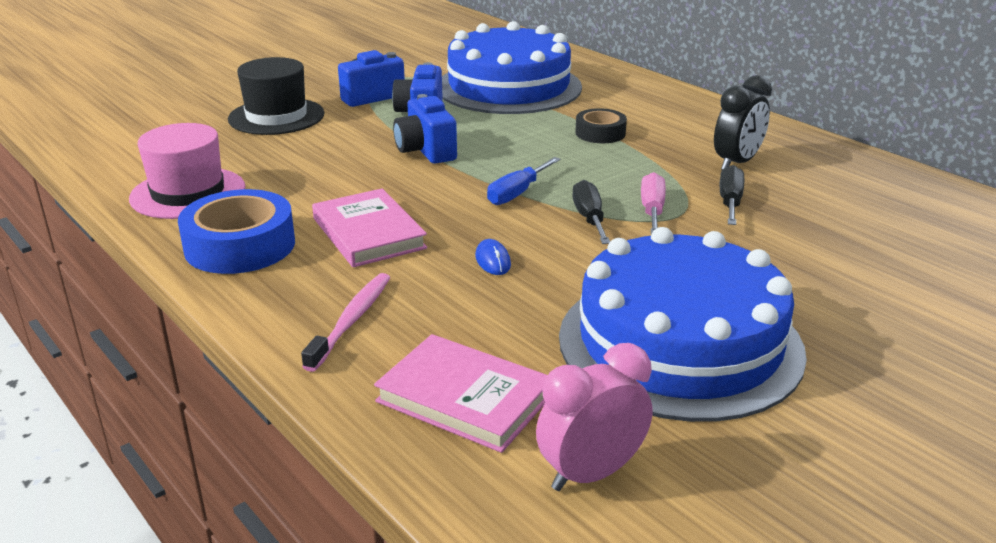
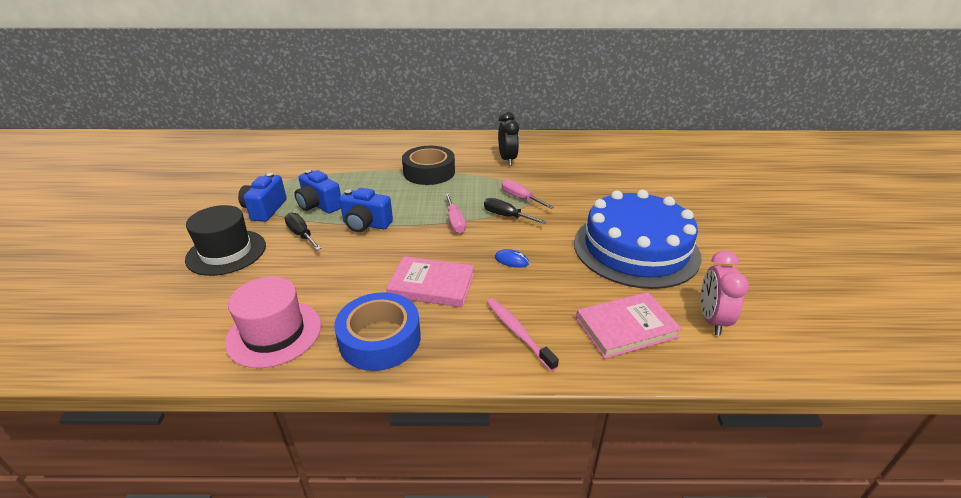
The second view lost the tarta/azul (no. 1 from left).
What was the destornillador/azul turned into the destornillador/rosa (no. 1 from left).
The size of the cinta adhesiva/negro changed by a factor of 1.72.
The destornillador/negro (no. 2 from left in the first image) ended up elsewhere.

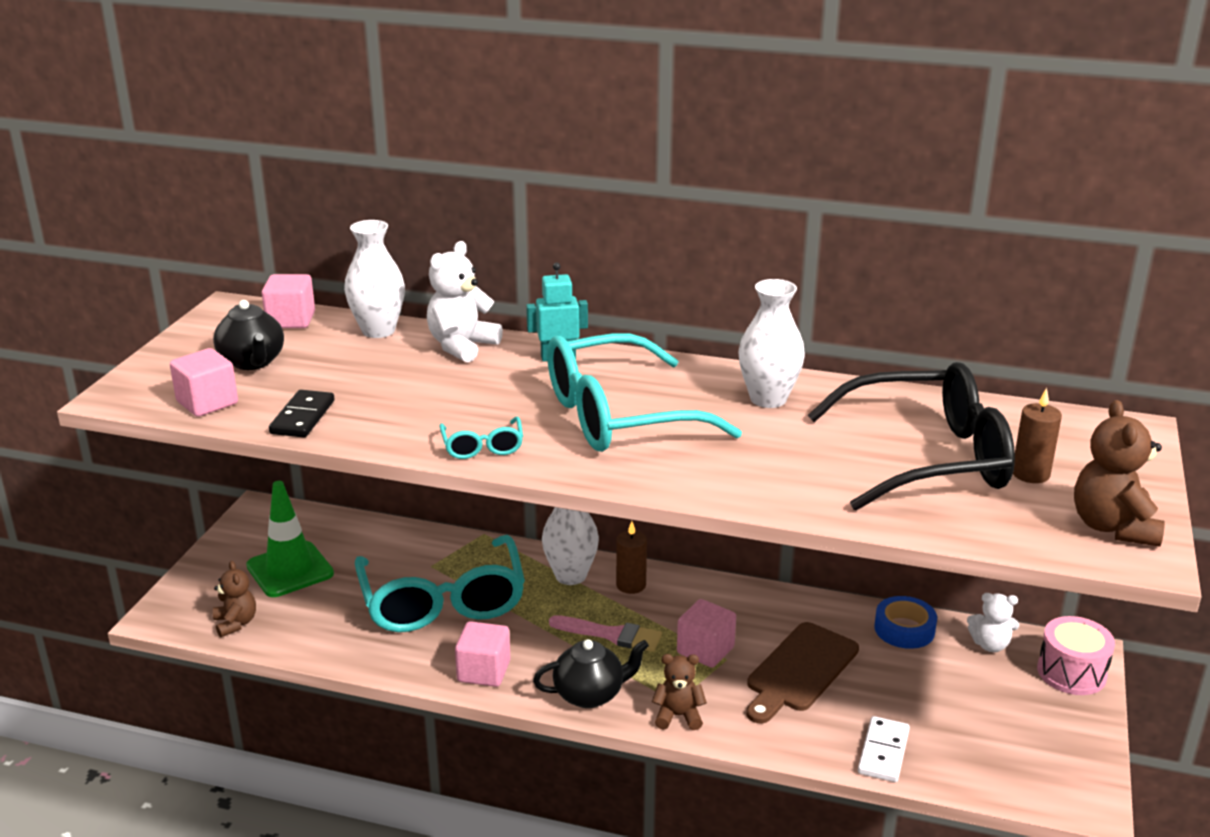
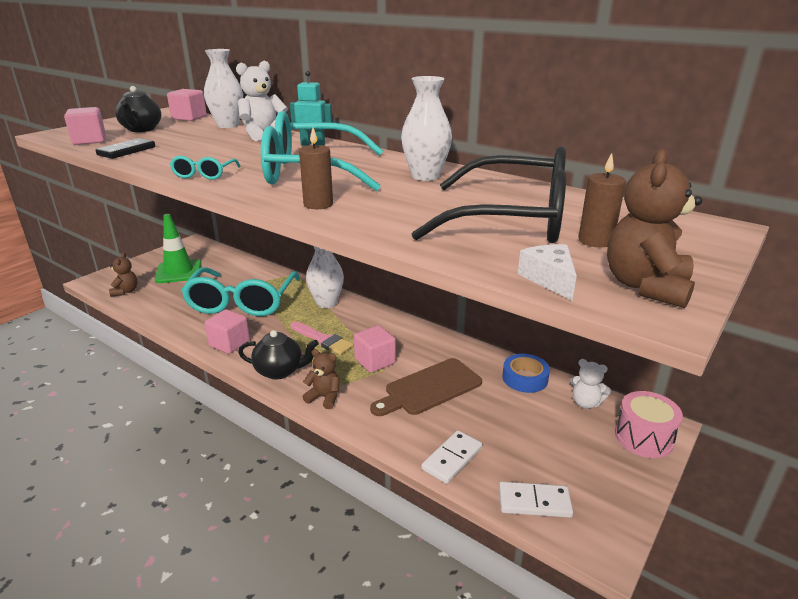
The vela/marrón (no. 1 from left) ended up elsewhere.
The second view gained the ficha de dominó/blanco (no. 2 from left).
The second view gained the queso/blanco.

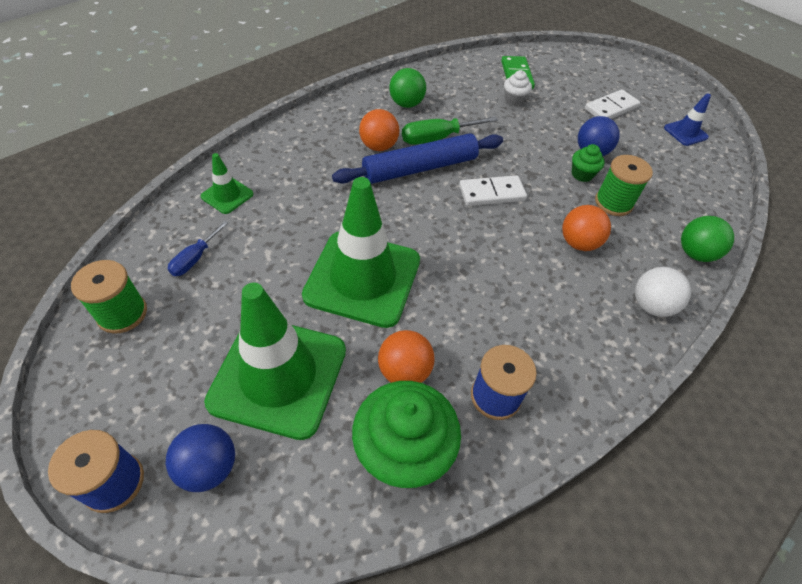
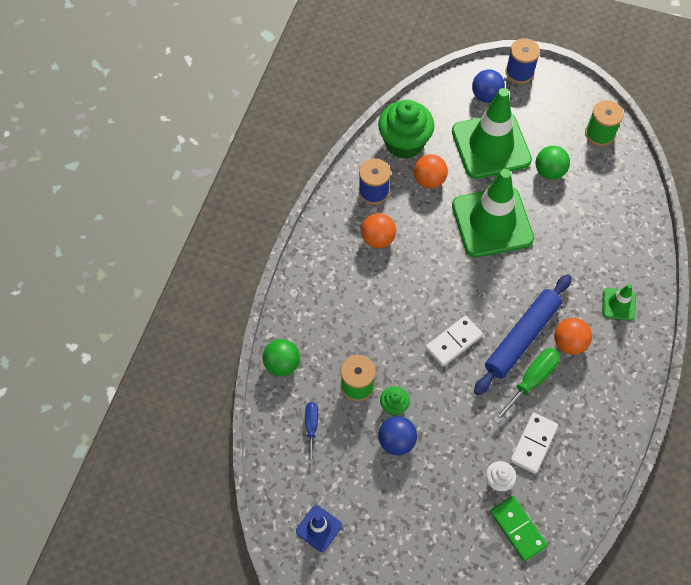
The destornillador/azul ended up elsewhere.
The cono de tráfico/verde (no. 1 from left in the first image) ended up elsewhere.
The pelota/verde (no. 1 from left in the first image) ended up elsewhere.
The pelota/naranja (no. 3 from left in the first image) ended up elsewhere.
The ficha de dominó/blanco (no. 2 from left) ended up elsewhere.
The second view lost the pelota/blanco.

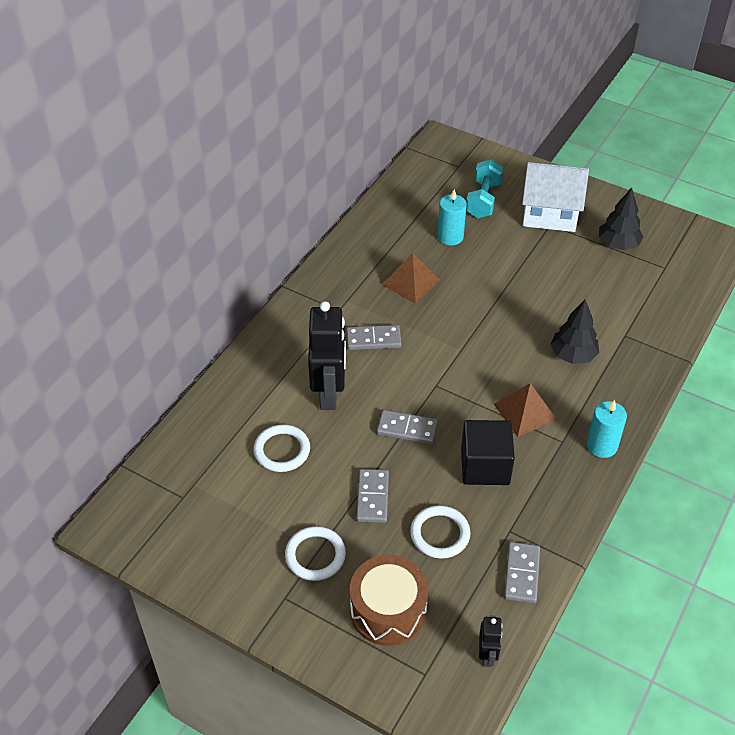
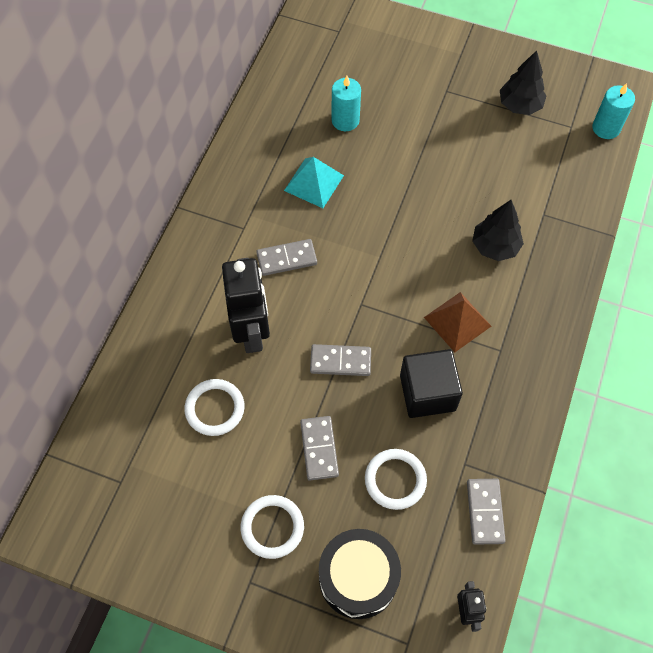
What was the tambor/marrón turned into the tambor/negro.
What was the pirámide/marrón (no. 1 from left) turned into the pirámide/turquesa.
The second view lost the mancuerna/turquesa.
The second view lost the casa/blanco.
The vela/turquesa (no. 2 from left) ended up elsewhere.

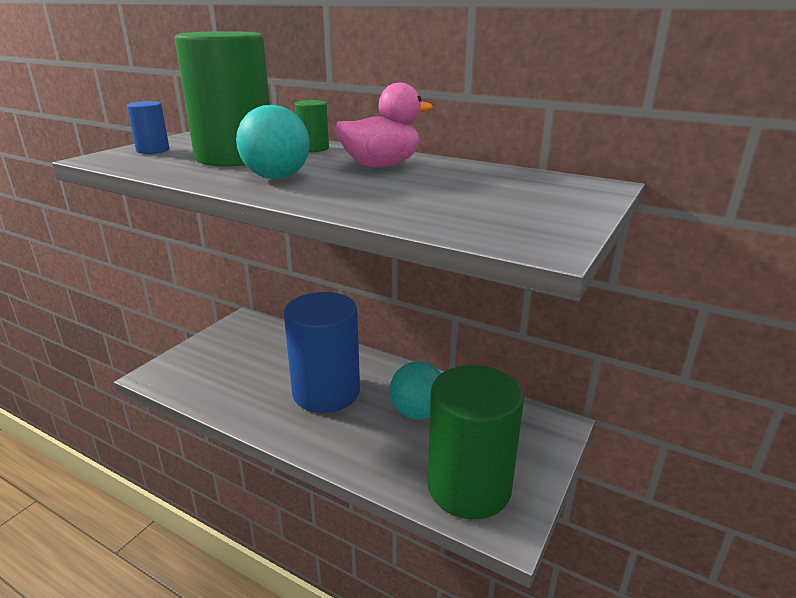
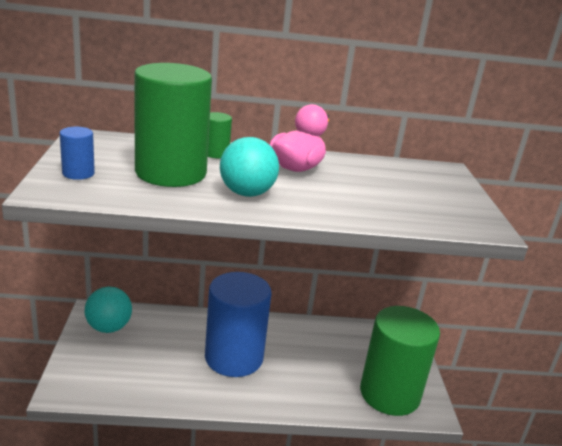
The pelota/turquesa (no. 2 from left in the first image) ended up elsewhere.

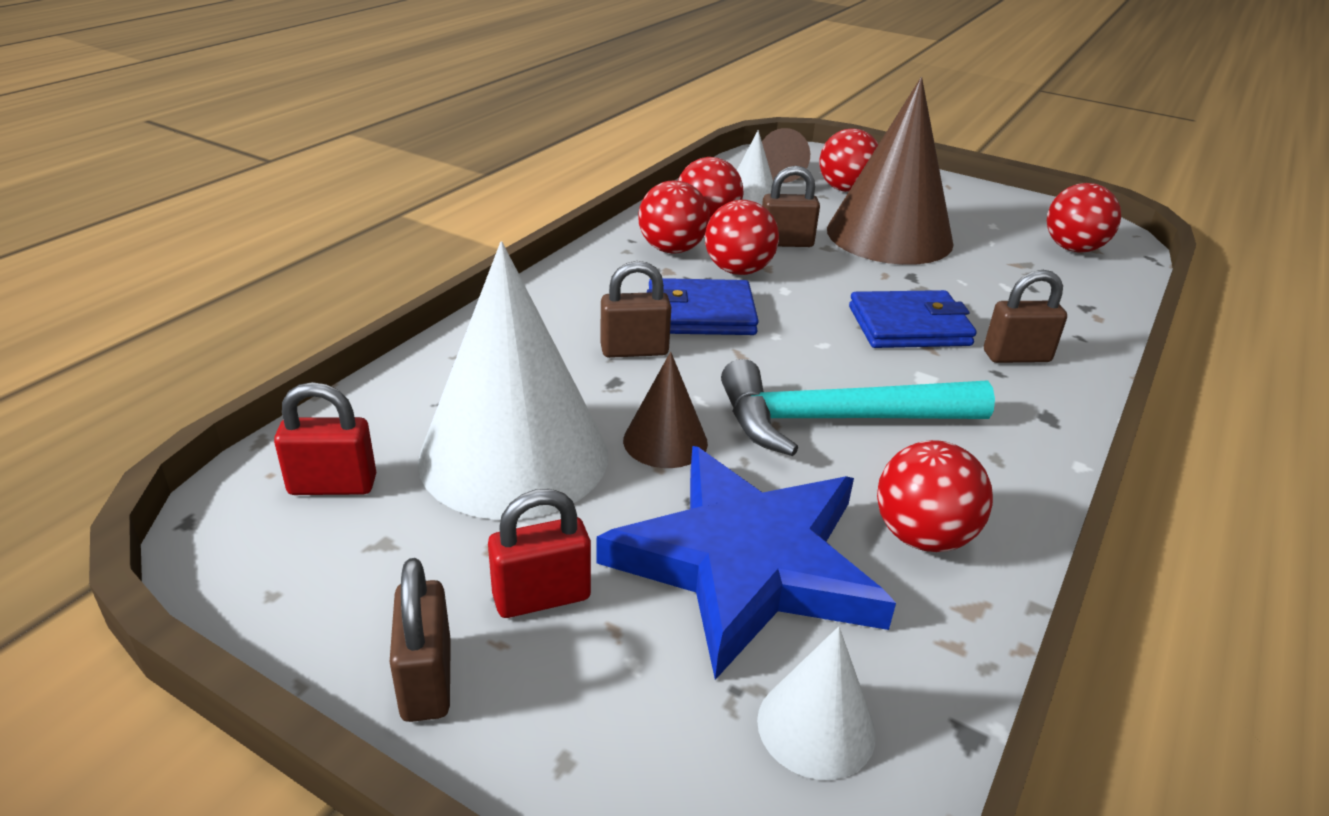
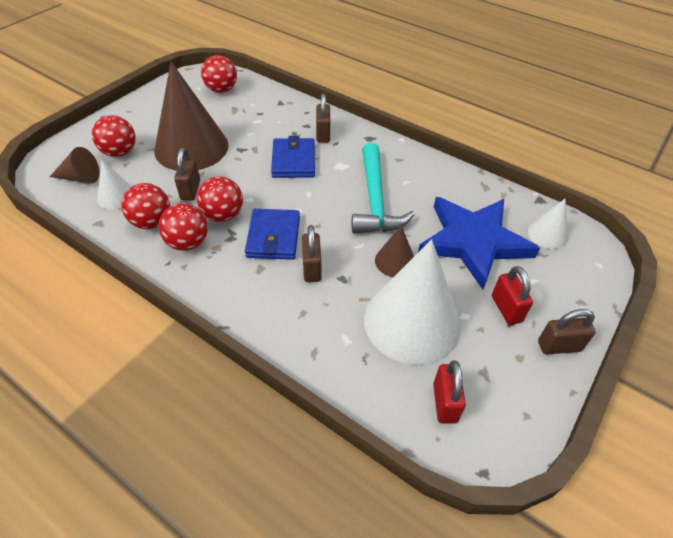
The second view lost the pelota/rojo (no. 5 from left).

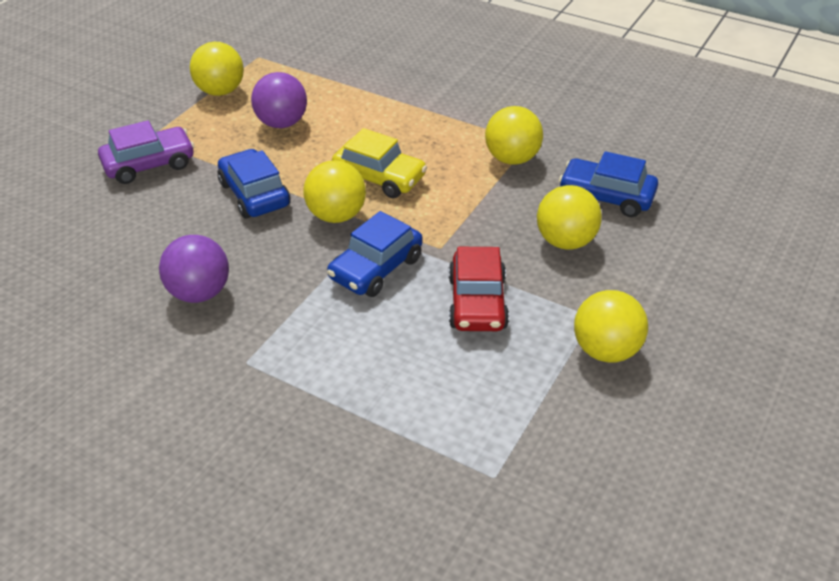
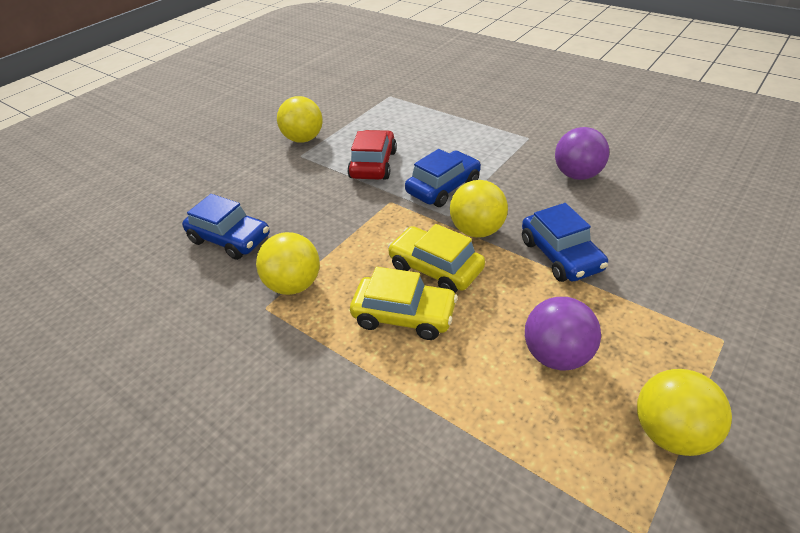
The second view lost the coche/morado.
The second view lost the pelota/amarillo (no. 4 from left).
The second view gained the coche/amarillo (no. 1 from left).

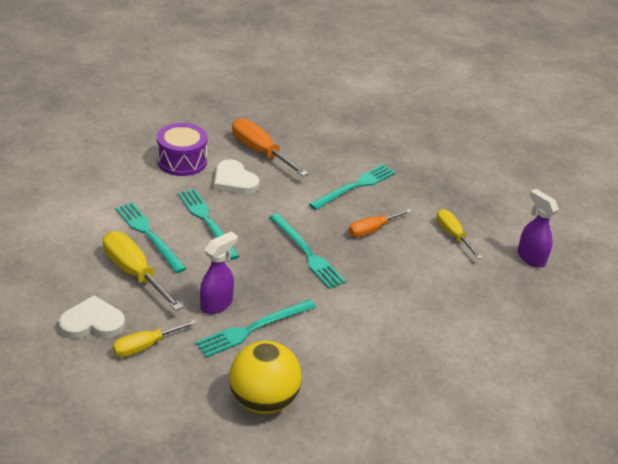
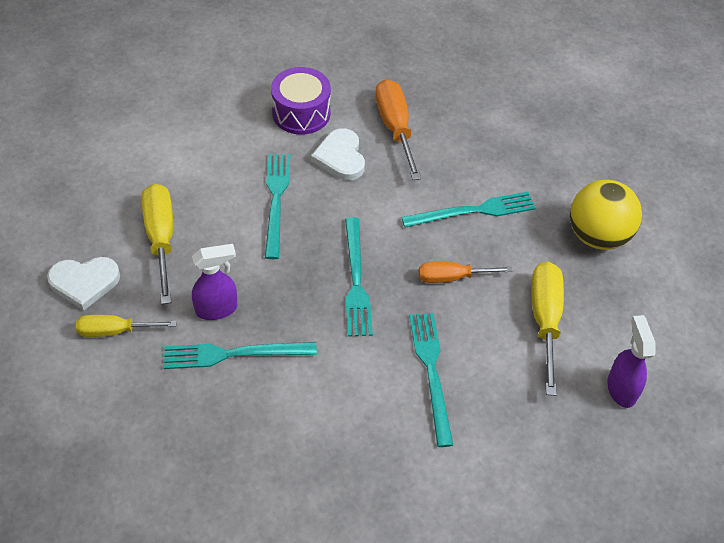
The corazón/blanco (no. 1 from left) ended up facing another way, 150 degrees clockwise from before.
The tenedor/turquesa (no. 1 from left in the first image) ended up elsewhere.
The pelota/amarillo ended up elsewhere.
The size of the destornillador/amarillo (no. 3 from left) changed by a factor of 1.56.

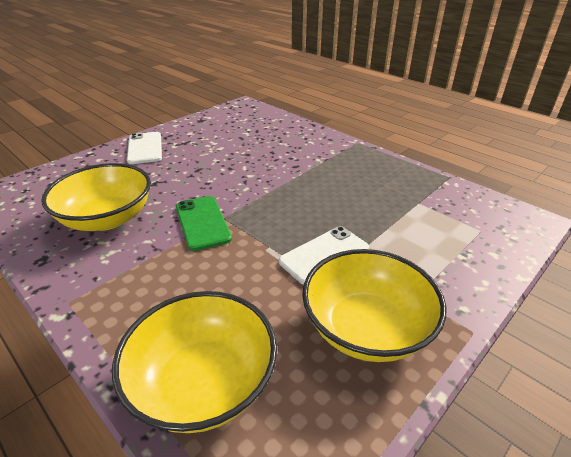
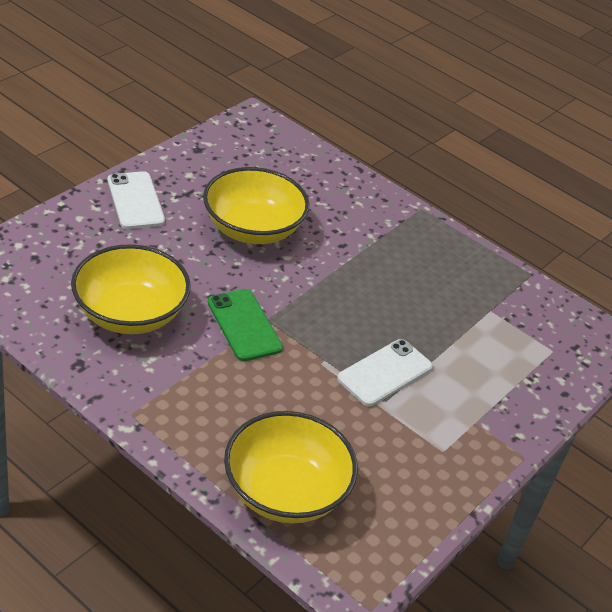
The cuenco/amarillo (no. 3 from left in the first image) ended up elsewhere.

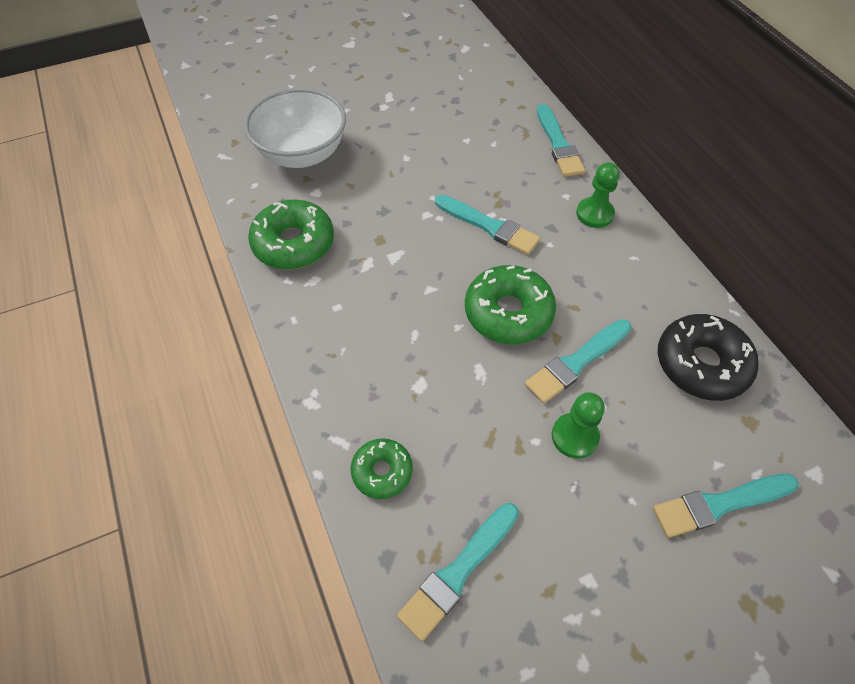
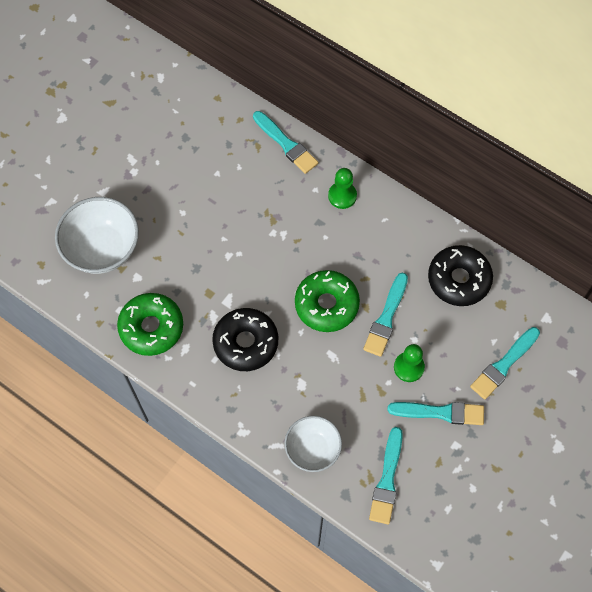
Where the rosquilla/verde (no. 2 from left) stood, the cuenco/blanco (no. 2 from left) came to stand.
The pincel/turquesa (no. 2 from left in the first image) ended up elsewhere.
The second view gained the rosquilla/negro (no. 1 from left).

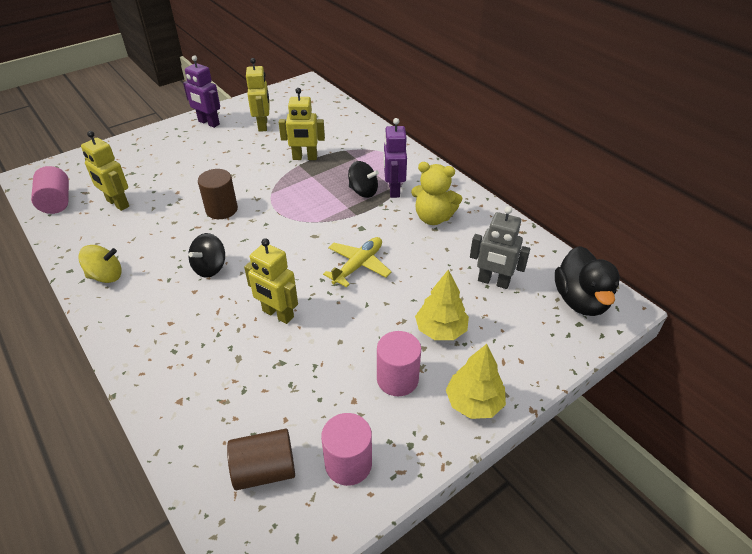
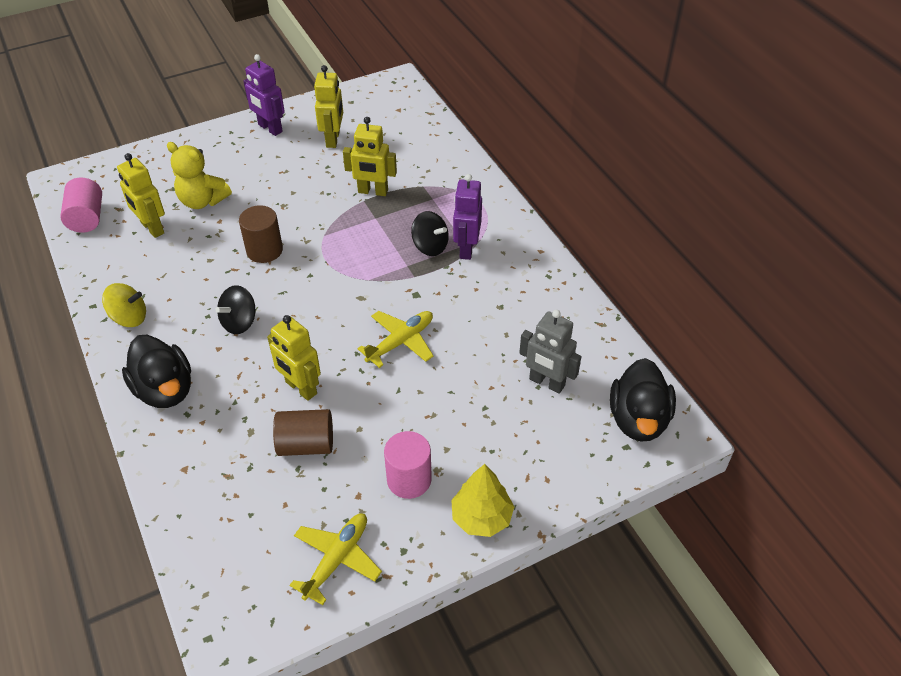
The cilindro/marrón (no. 2 from left) ended up elsewhere.
Where the cilindro/rosa (no. 2 from left) stood, the avión/amarillo (no. 1 from left) came to stand.
The osito/amarillo ended up elsewhere.
The second view lost the árbol/amarillo (no. 1 from left).
The second view gained the pato/negro (no. 1 from left).

